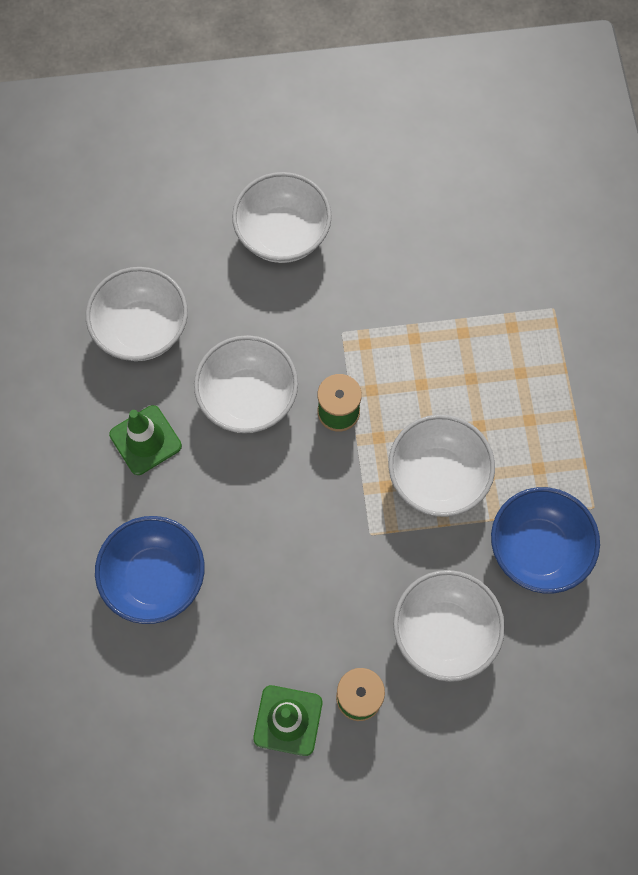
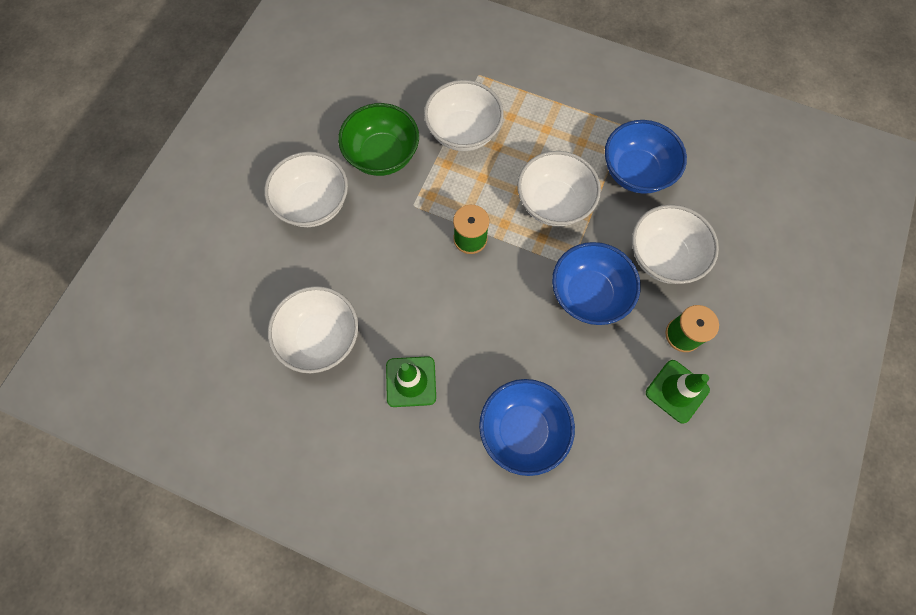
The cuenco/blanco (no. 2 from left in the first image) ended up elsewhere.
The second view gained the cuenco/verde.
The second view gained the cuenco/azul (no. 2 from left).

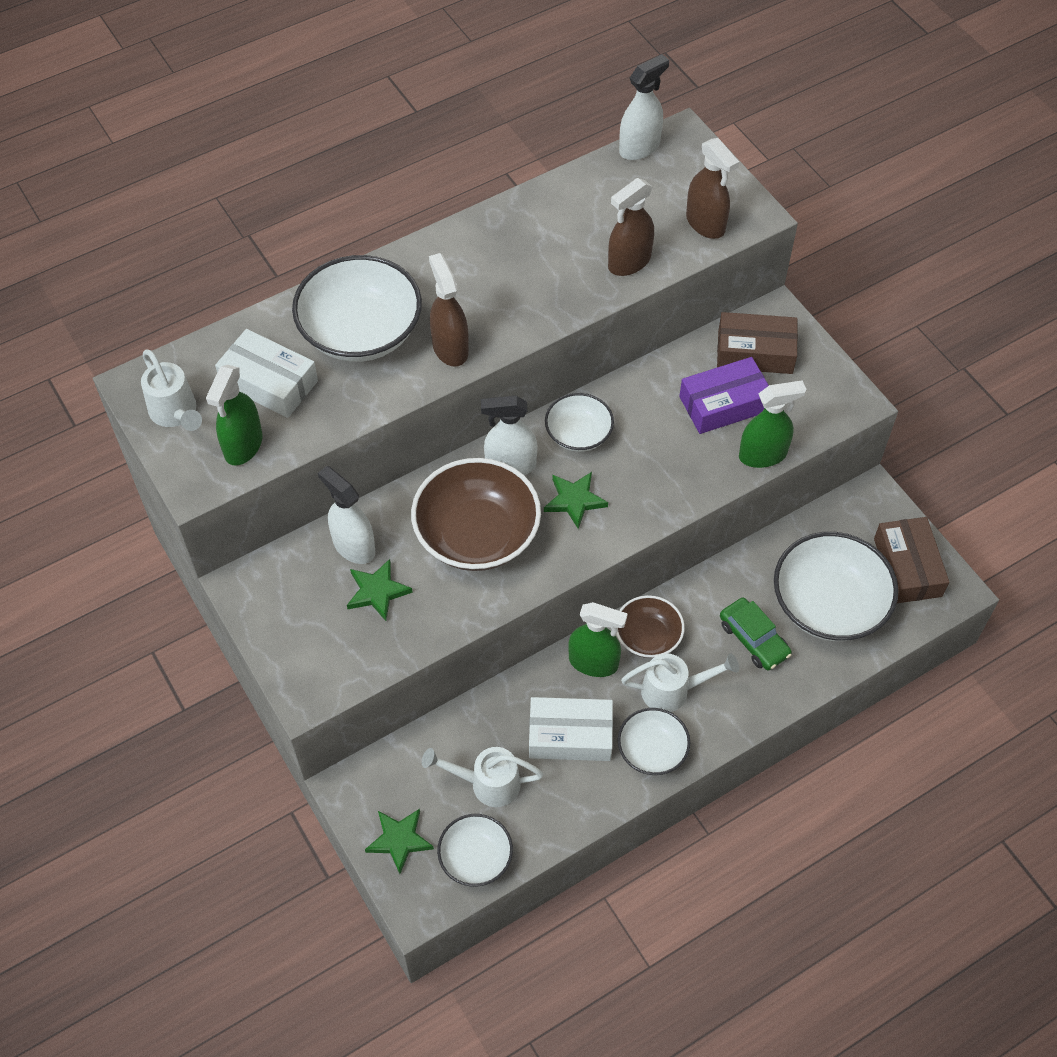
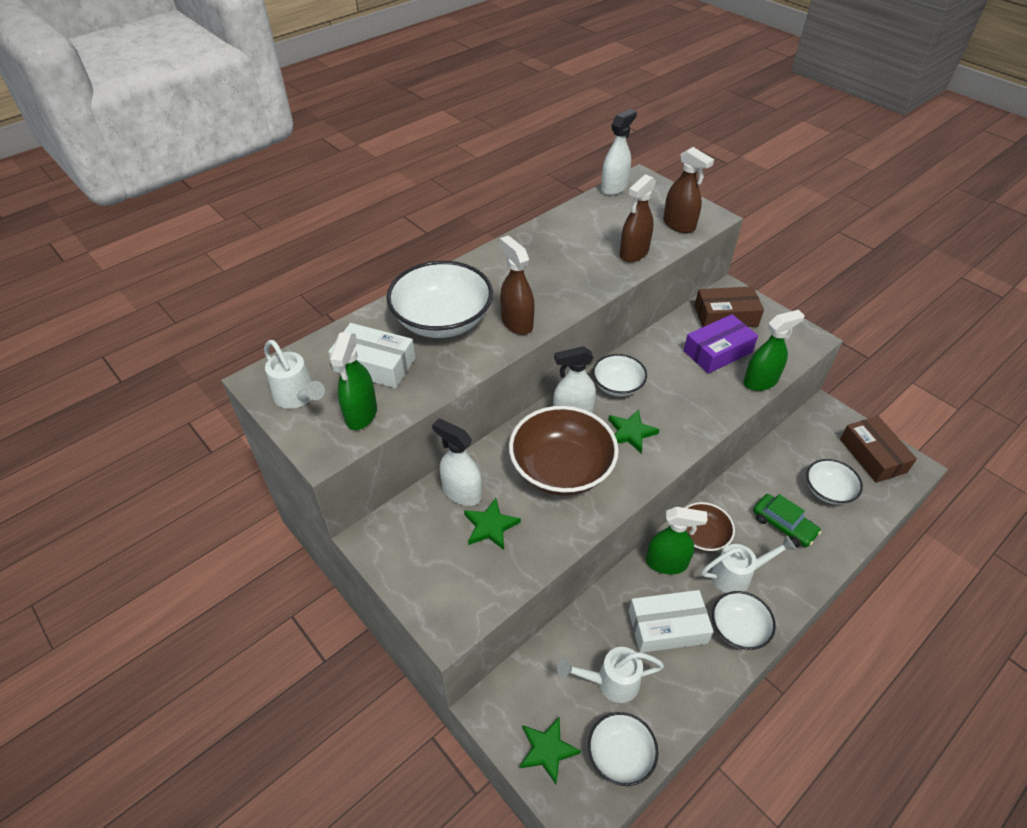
The size of the cuenco/blanco (no. 5 from left) changed by a factor of 0.56.

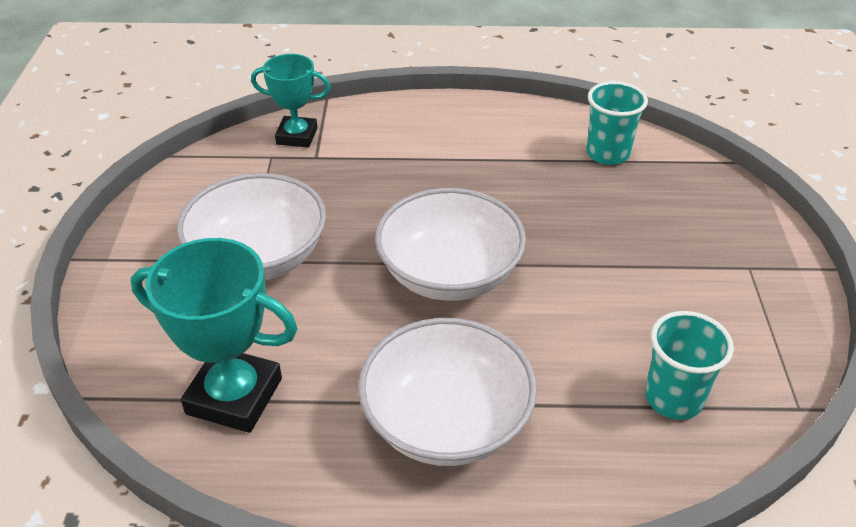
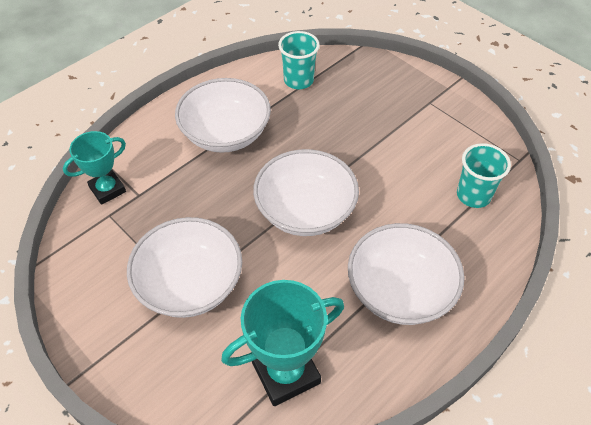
The second view gained the cuenco/blanco (no. 2 from left).

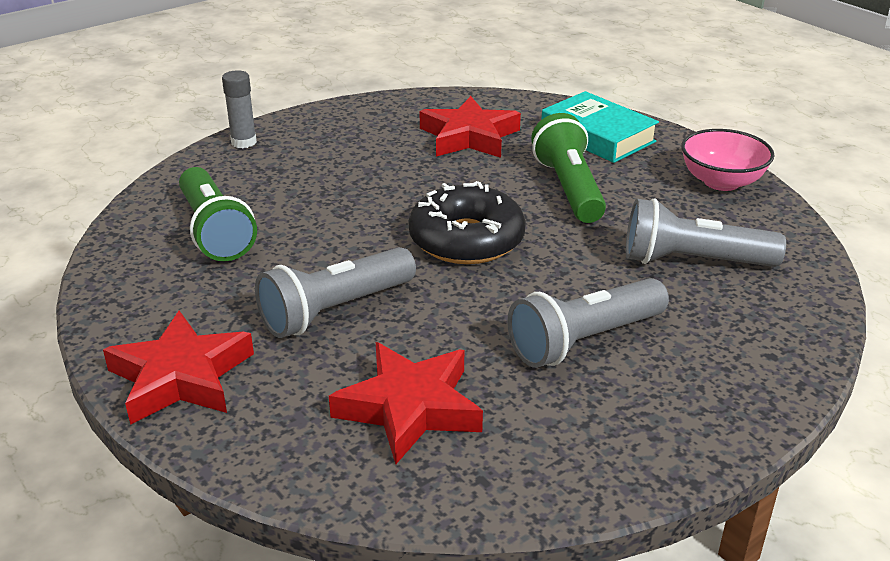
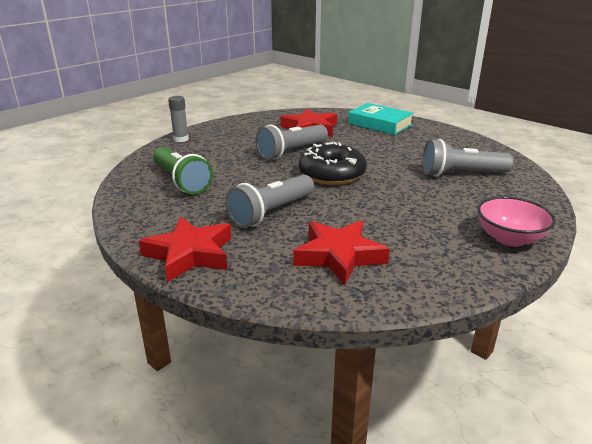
The lámpara de mano/gris (no. 2 from left) ended up elsewhere.
The second view lost the lámpara de mano/verde (no. 2 from left).
The cuenco/rosa ended up elsewhere.

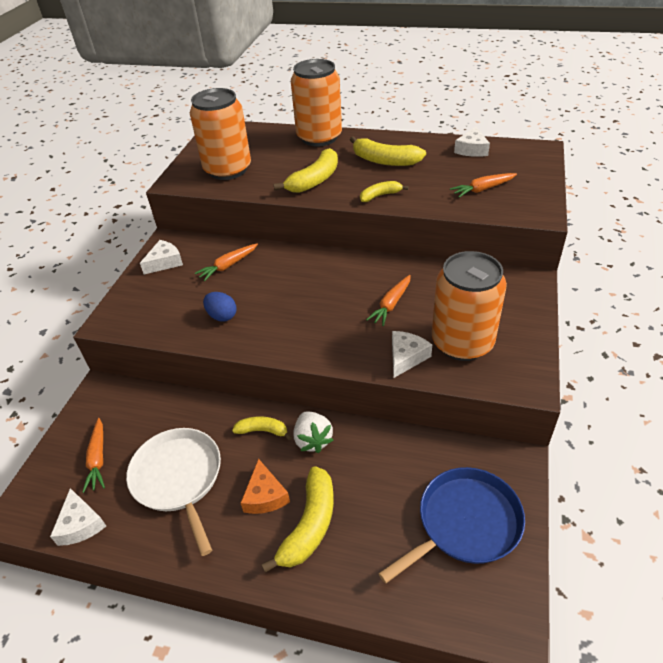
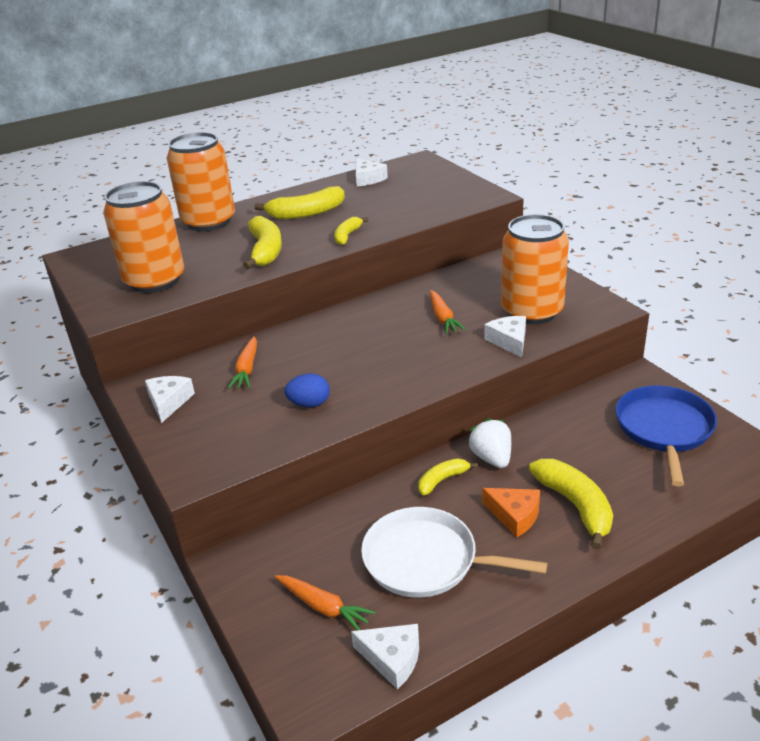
The fresa/blanco ended up facing another way, 135 degrees counterclockwise from before.
The second view lost the zanahoria/naranja (no. 4 from left).

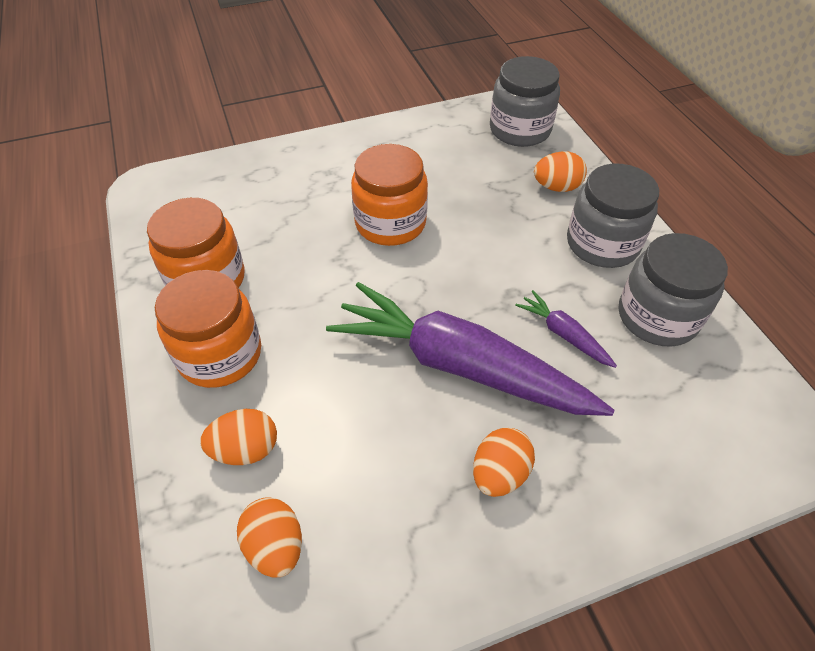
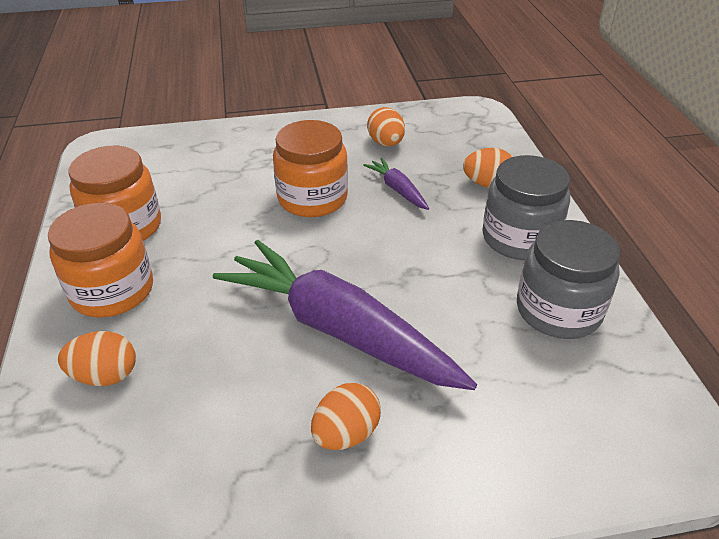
The huevo/naranja (no. 2 from left in the first image) ended up elsewhere.
The second view lost the tarro/gris (no. 1 from left).
The zanahoria/morado (no. 2 from left) ended up elsewhere.

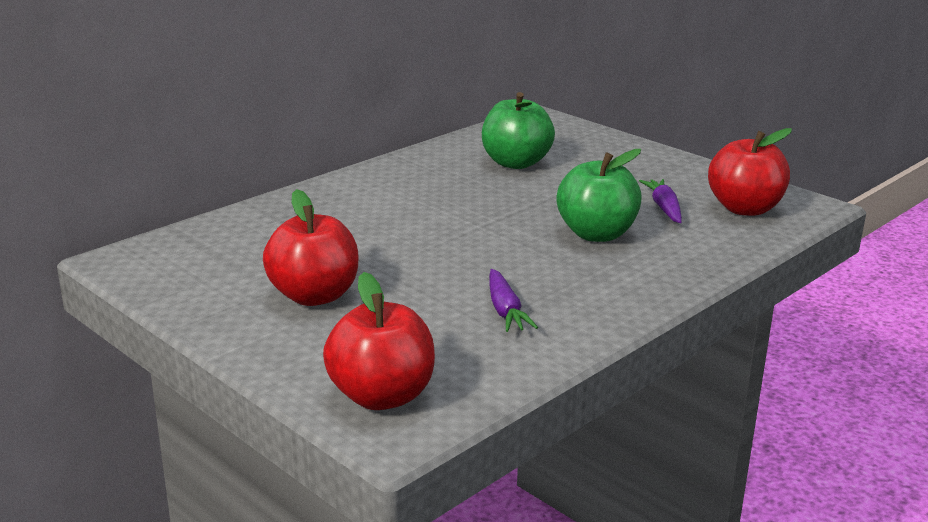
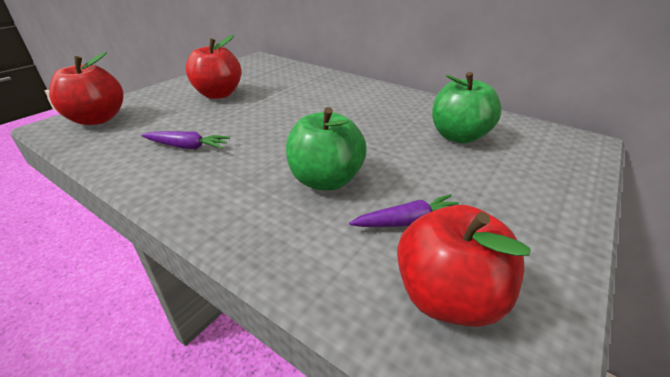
The zanahoria/morado (no. 1 from left) ended up facing another way, 150 degrees counterclockwise from before.

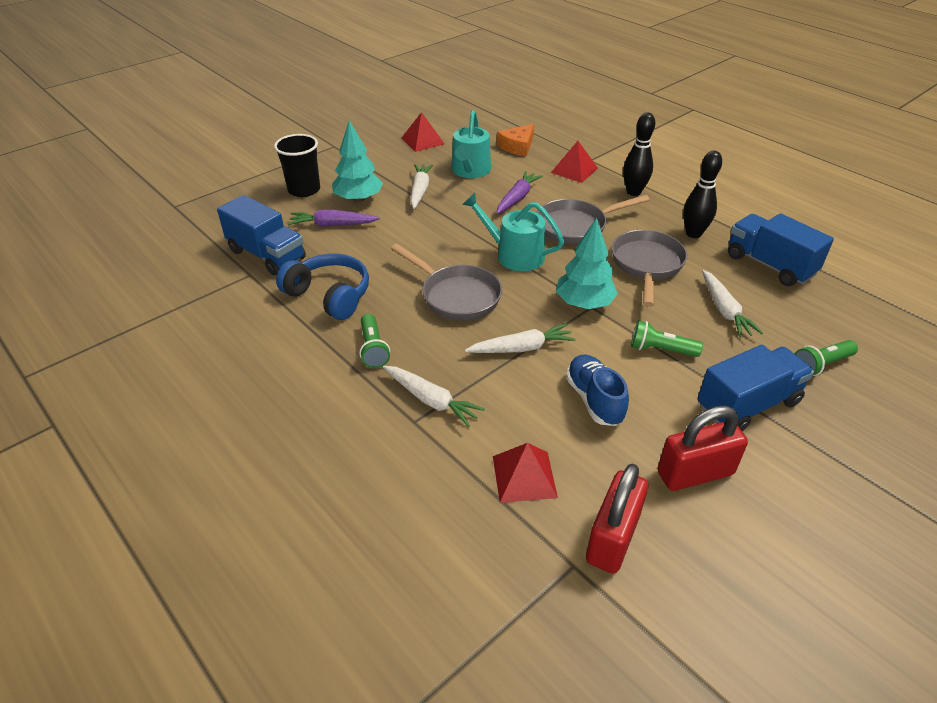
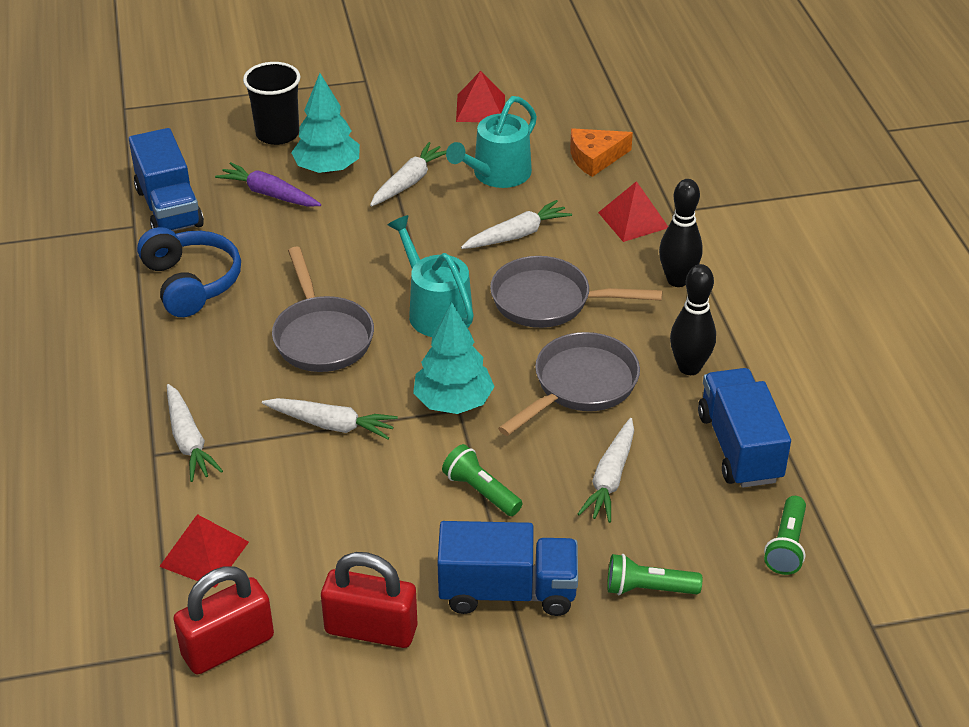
The lámpara de mano/verde (no. 1 from left in the first image) ended up elsewhere.
What was the zanahoria/morado (no. 2 from left) turned into the zanahoria/blanco (no. 4 from left).
The second view lost the zapato/azul.

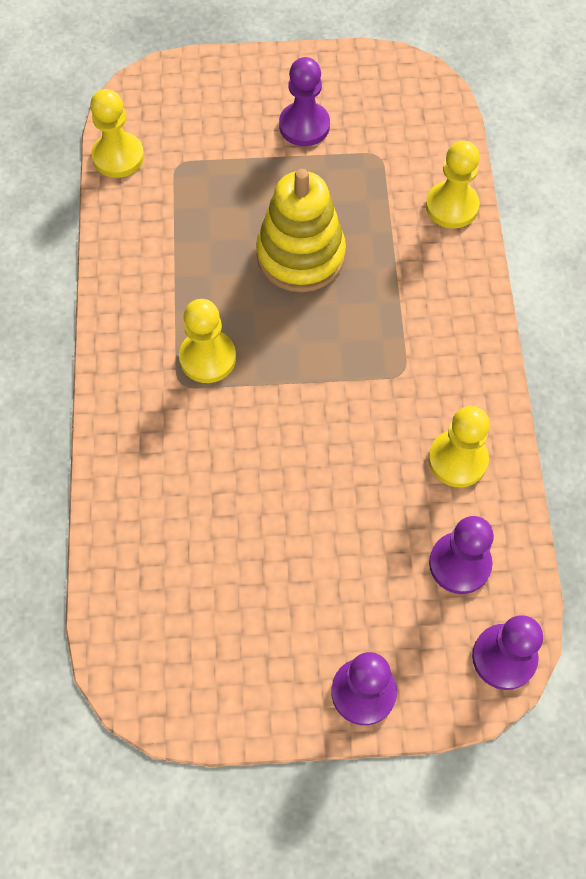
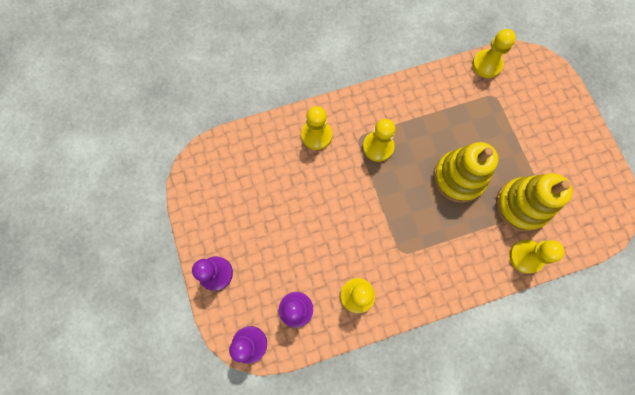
The second view lost the peón/morado (no. 1 from left).
The second view gained the peón/amarillo (no. 1 from left).
The second view gained the juguete apilable/amarillo (no. 2 from left).

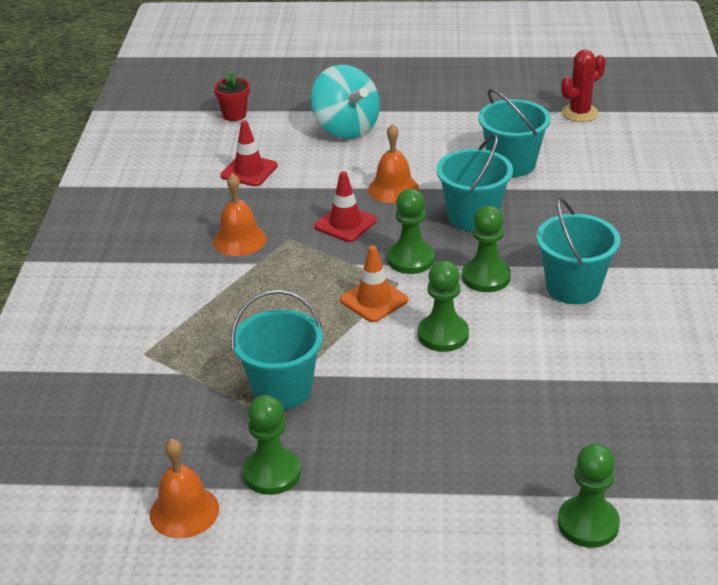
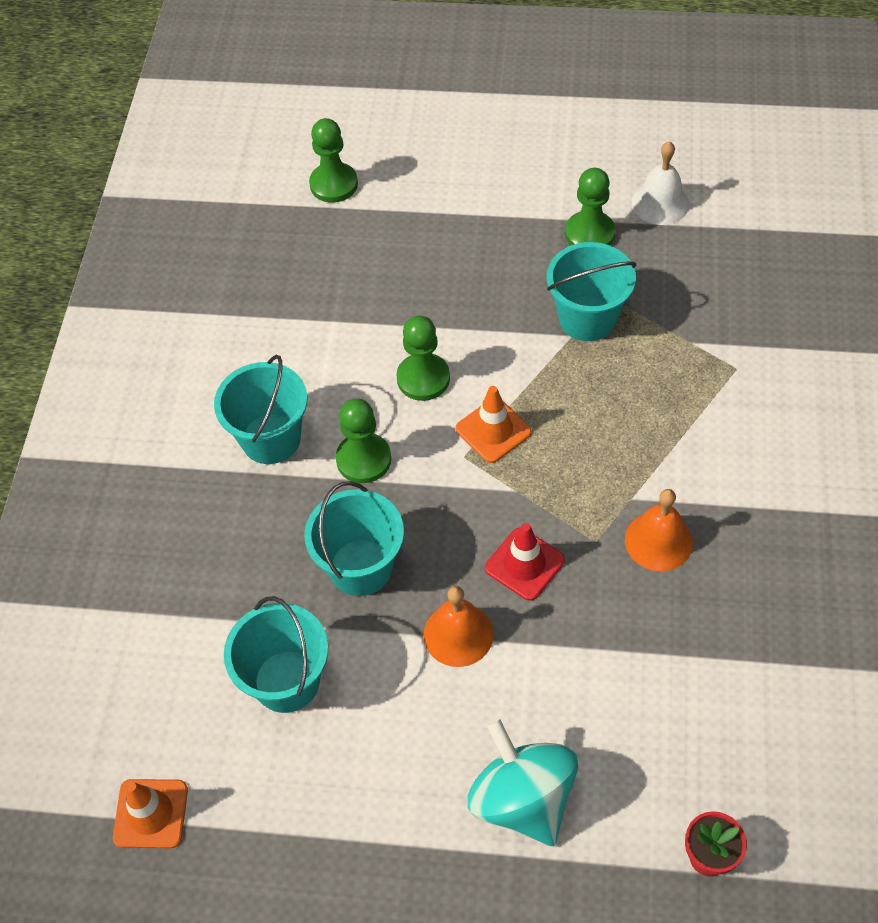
What was the campana/naranja (no. 1 from left) turned into the campana/blanco.
The second view lost the cono de tráfico/rojo (no. 1 from left).
The second view lost the peón/verde (no. 2 from left).
Where the cactus/rojo stood, the cono de tráfico/naranja (no. 1 from left) came to stand.

